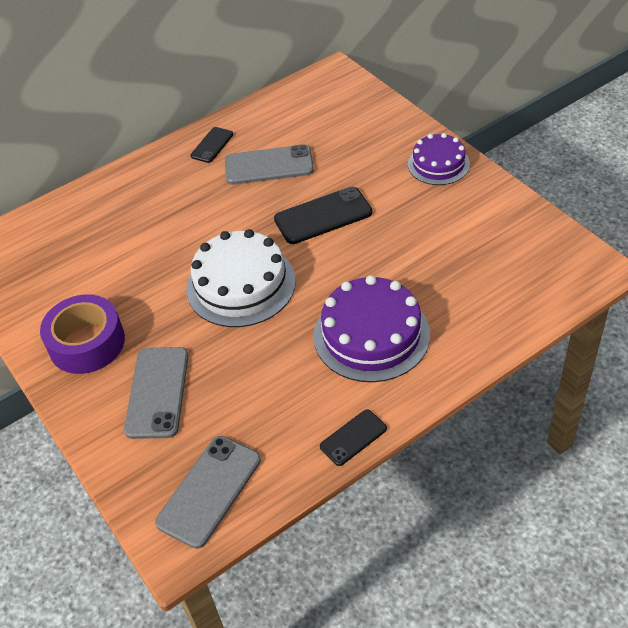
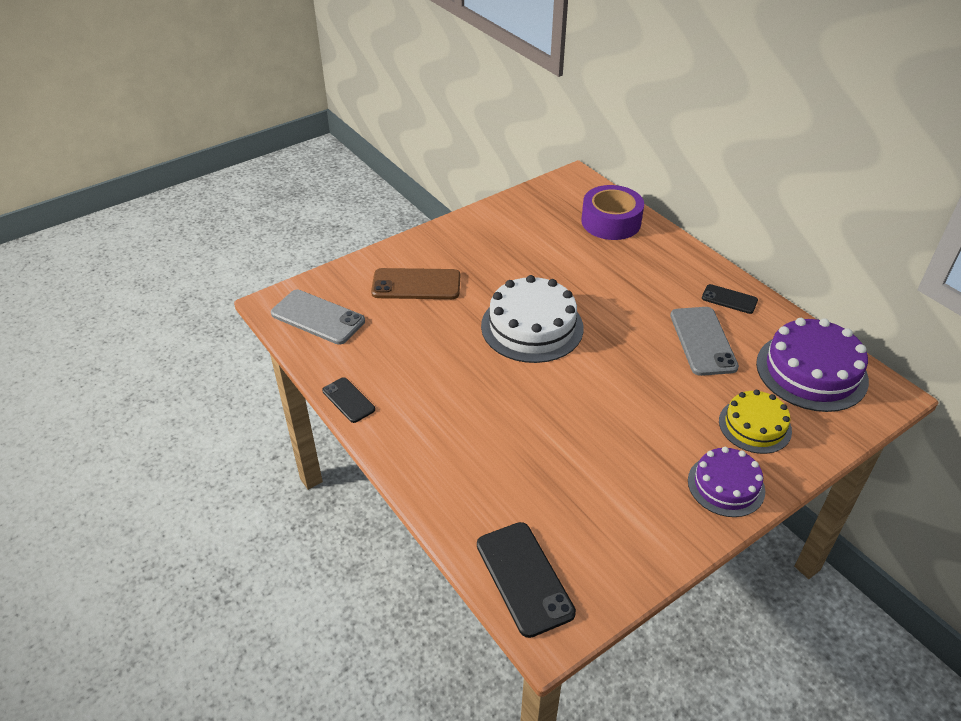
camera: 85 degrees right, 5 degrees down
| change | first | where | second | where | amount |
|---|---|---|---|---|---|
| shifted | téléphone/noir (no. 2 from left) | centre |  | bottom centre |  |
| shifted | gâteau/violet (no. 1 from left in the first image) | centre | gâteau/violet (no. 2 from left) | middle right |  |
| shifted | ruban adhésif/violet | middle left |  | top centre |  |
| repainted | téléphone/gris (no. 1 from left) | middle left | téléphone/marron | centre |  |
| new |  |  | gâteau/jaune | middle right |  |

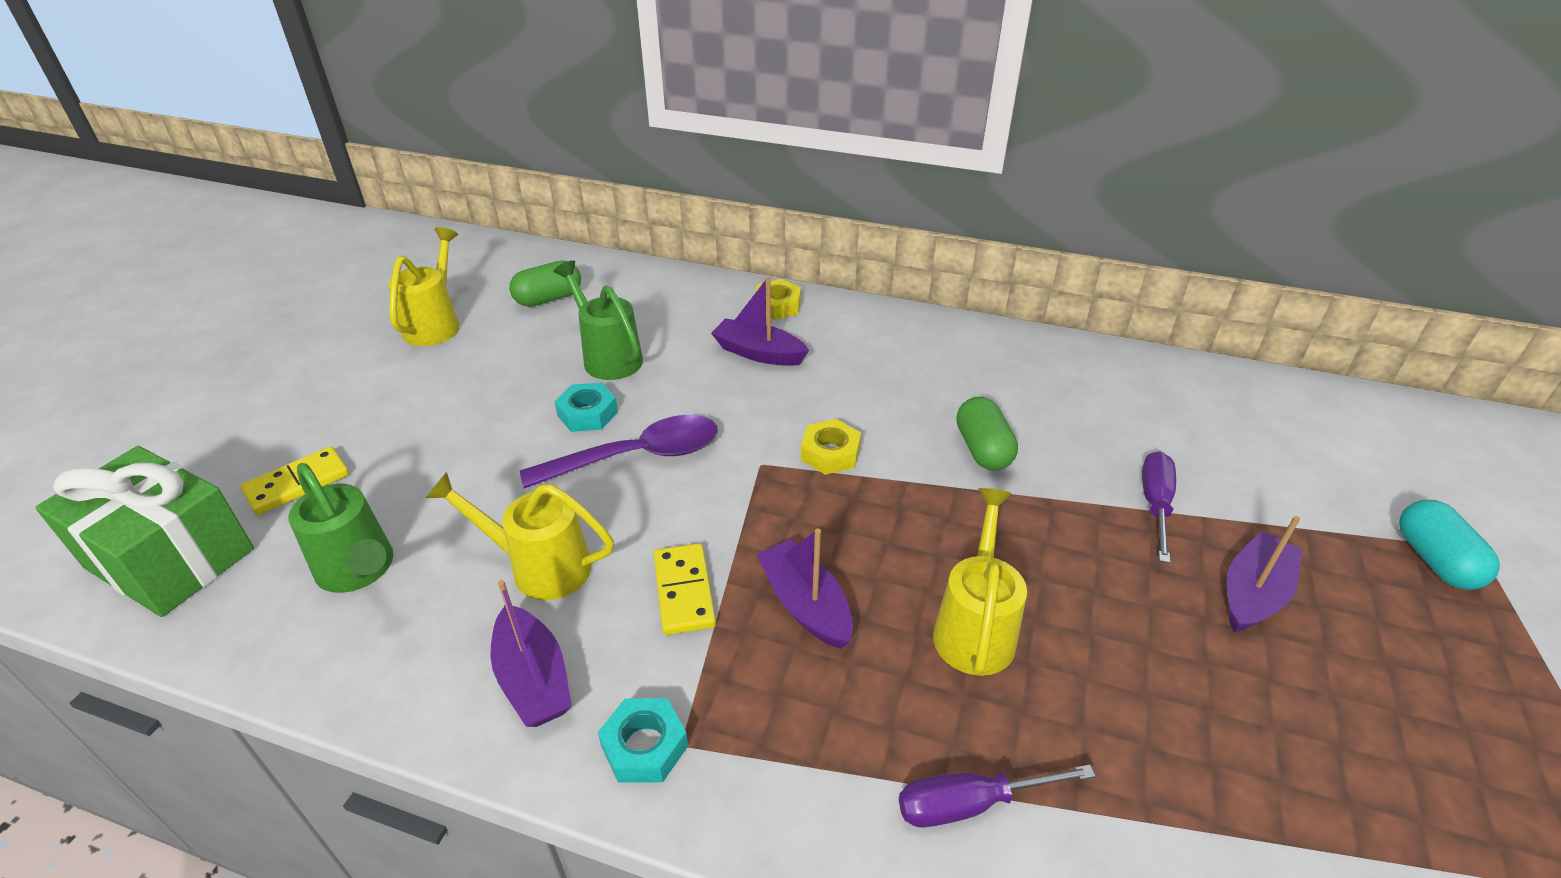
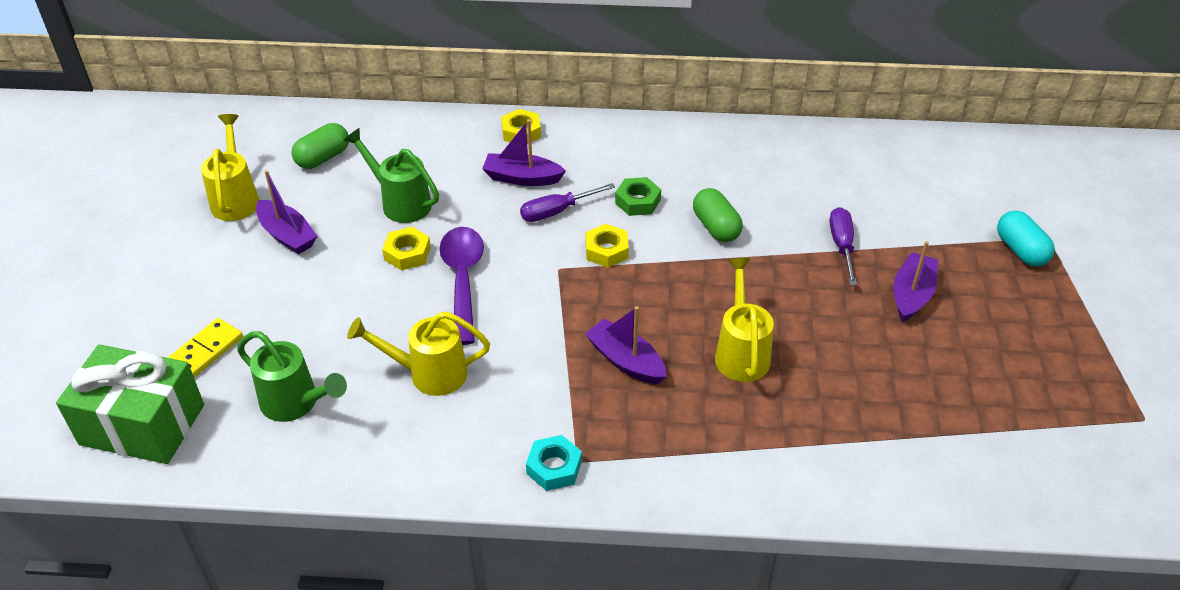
camera: 15 degrees left, 5 degrees up
| change | first | where | second | where | amount |
|---|---|---|---|---|---|
| repainted | écrou/turquoise (no. 1 from left) | centre | écrou/jaune (no. 1 from left) | centre |  |
| rotated | cuillère/violet | centre |  | centre | 60 degrees counterclockwise |
| gone | domino/jaune (no. 2 from left) | bottom centre |  |  |  |
| shifted | bateau/violet (no. 1 from left) | bottom centre |  | middle left |  |
| shifted | tournevis/violet (no. 1 from left) | bottom centre |  | centre |  |
| new |  |  | écrou/vert | top centre |  |

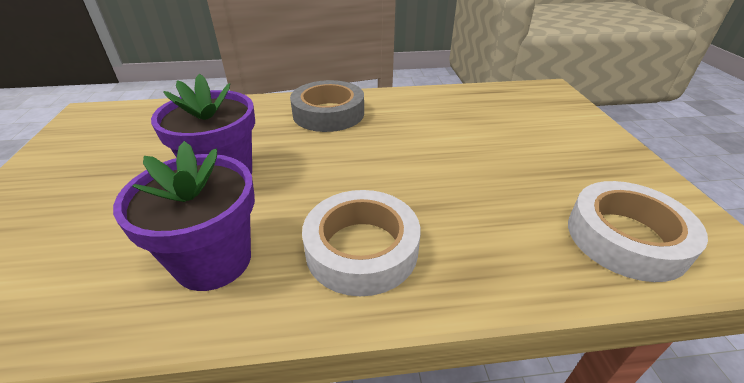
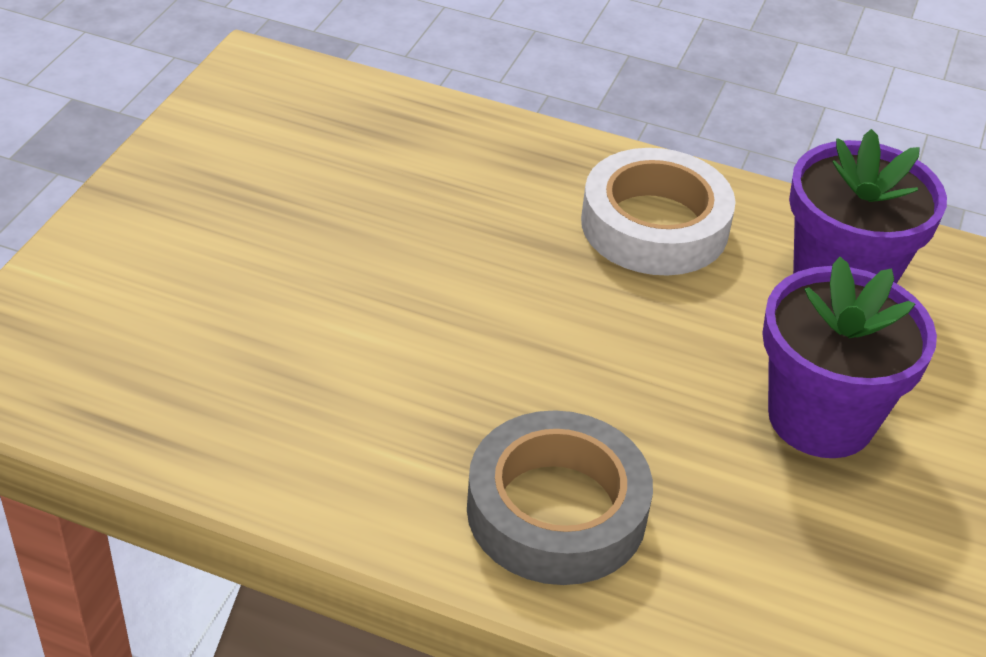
camera: 155 degrees left, 5 degrees up
| change | first | where | second | where | amount |
|---|---|---|---|---|---|
| gone | ruban adhésif/blanc (no. 2 from left) | middle right |  |  |  |

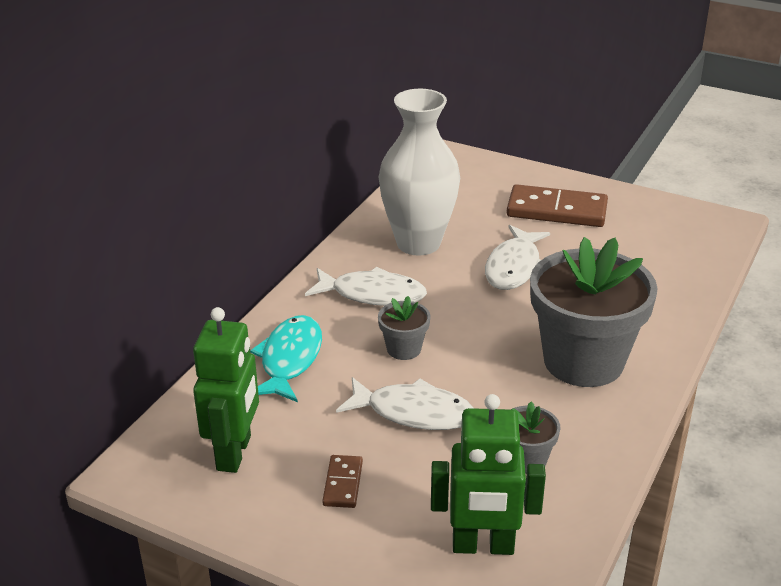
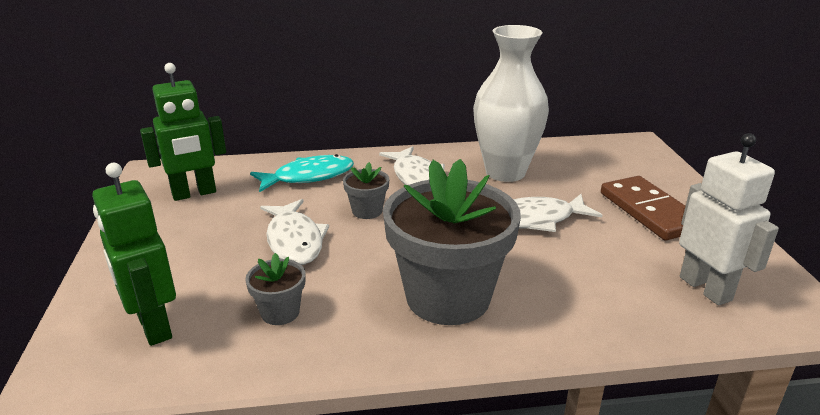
camera: 55 degrees right, 5 degrees down
| change | first | where | second | where | amount |
|---|---|---|---|---|---|
| gone | domino/marron (no. 1 from left) | bottom centre |  |  |  |
| new |  |  | robot/blanc | middle right |  |

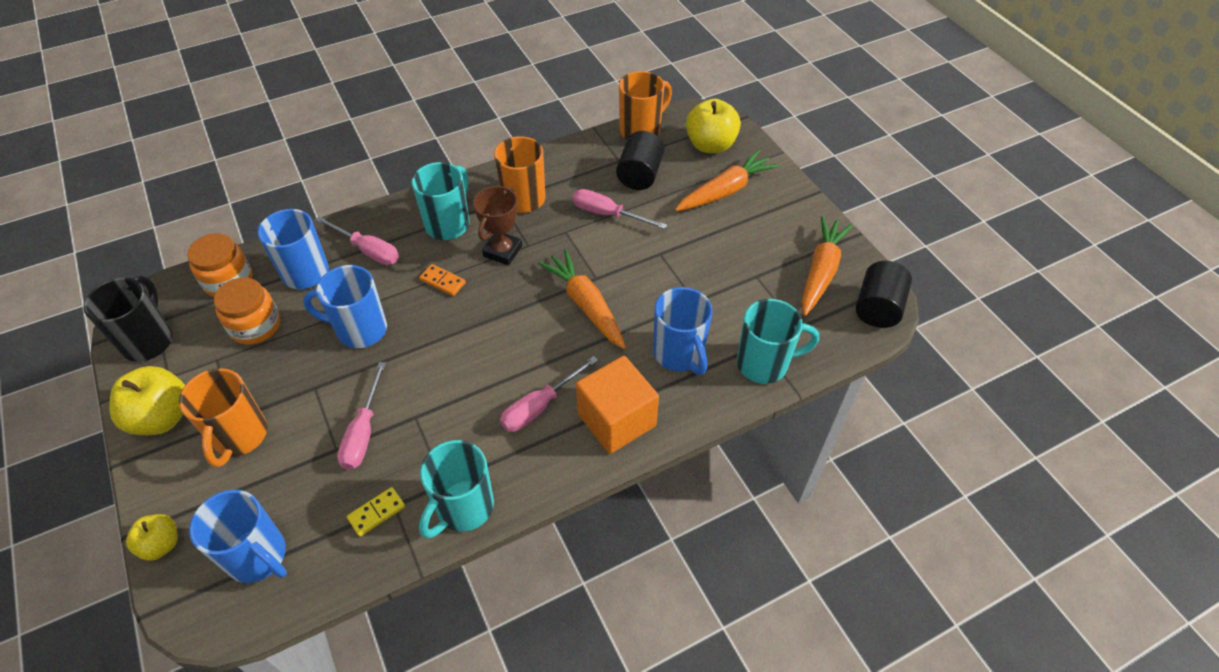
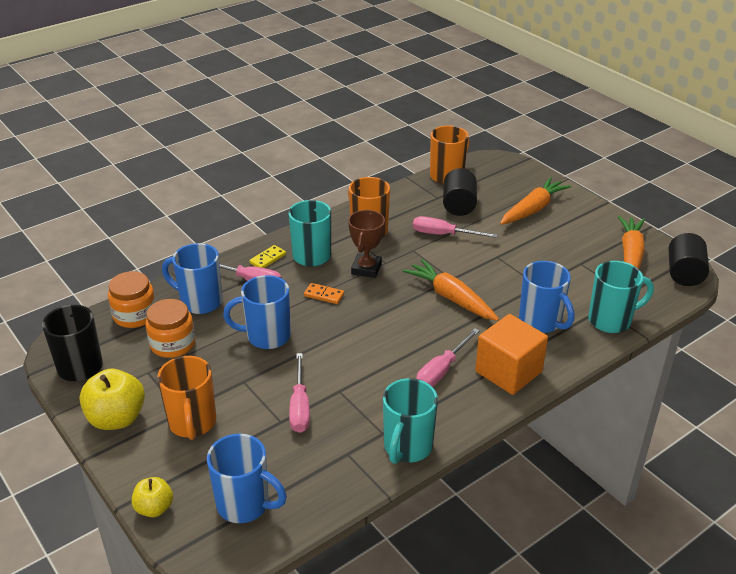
camera: 10 degrees left, 15 degrees down
| change | first | where | second | where | amount |
|---|---|---|---|---|---|
| gone | pomme/jaune (no. 3 from left) | top centre |  |  |  |
| shifted | domino/jaune | bottom left |  | centre |  |

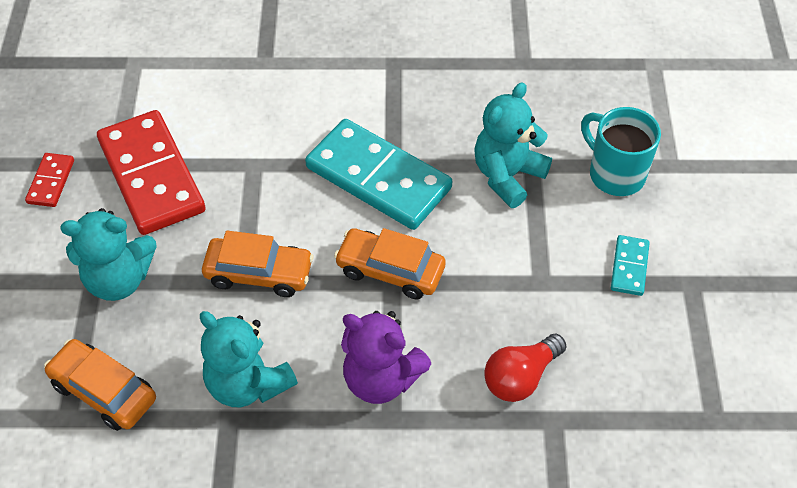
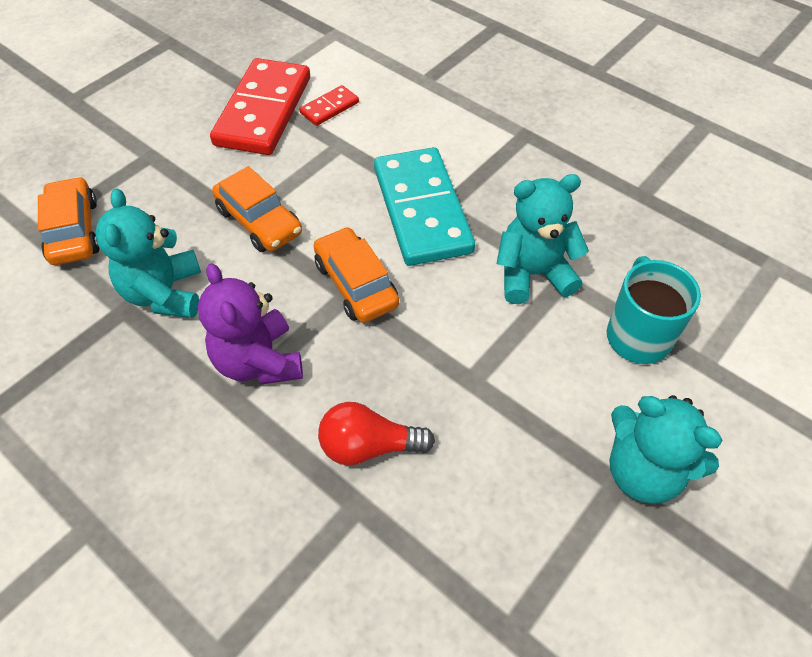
camera: 40 degrees right, 0 degrees up
| change | first | where | second | where | amount |
|---|---|---|---|---|---|
| shifted | domino/rouge (no. 1 from left in the first image) | middle left | domino/rouge (no. 2 from left) | top centre |  |
| shifted | ours en peluche/turquoise (no. 1 from left in the first image) | middle left | ours en peluche/turquoise (no. 3 from left) | bottom right |  |
| gone | domino/turquoise (no. 2 from left) | middle right |  |  |  |

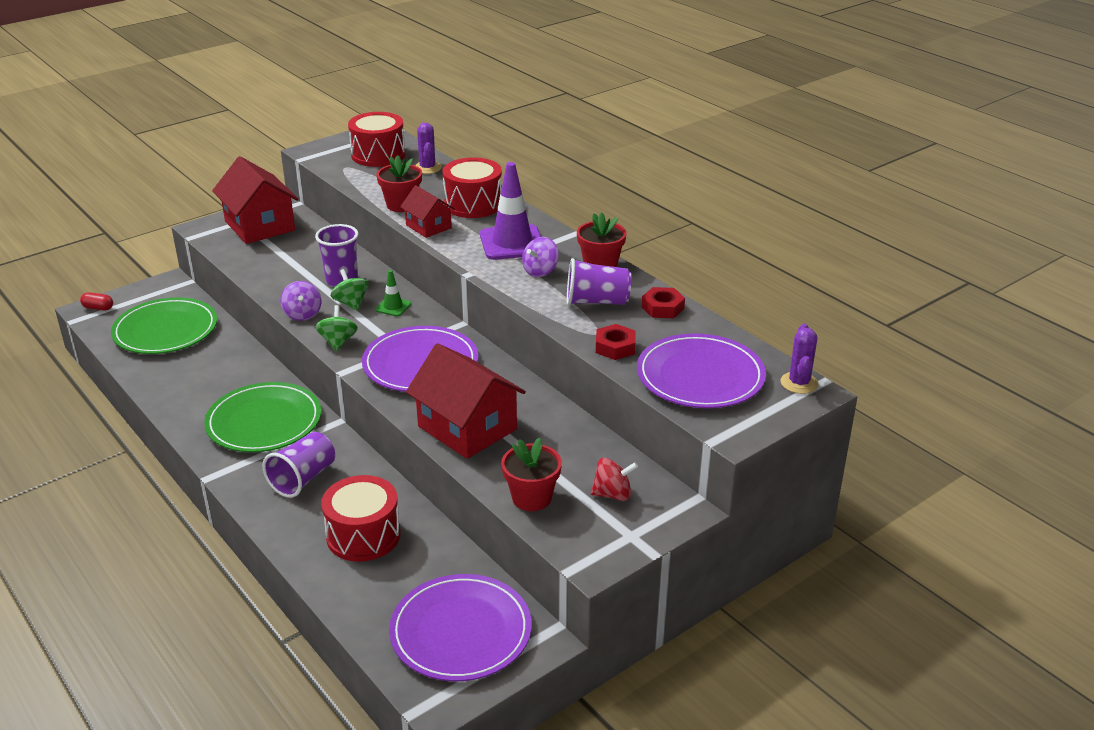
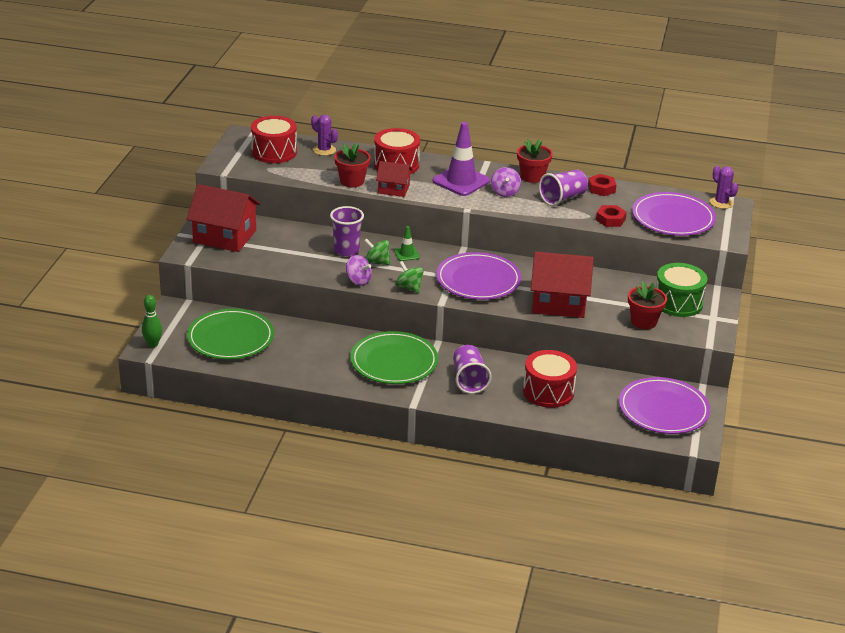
camera: 40 degrees left, 0 degrees up
| change | first | where | second | where | amount |
|---|---|---|---|---|---|
| swapped | gélule/rouge | middle left | quille/vert | middle left |  |
| swapped | toupie/rouge | centre | tambour/vert | middle right |  |

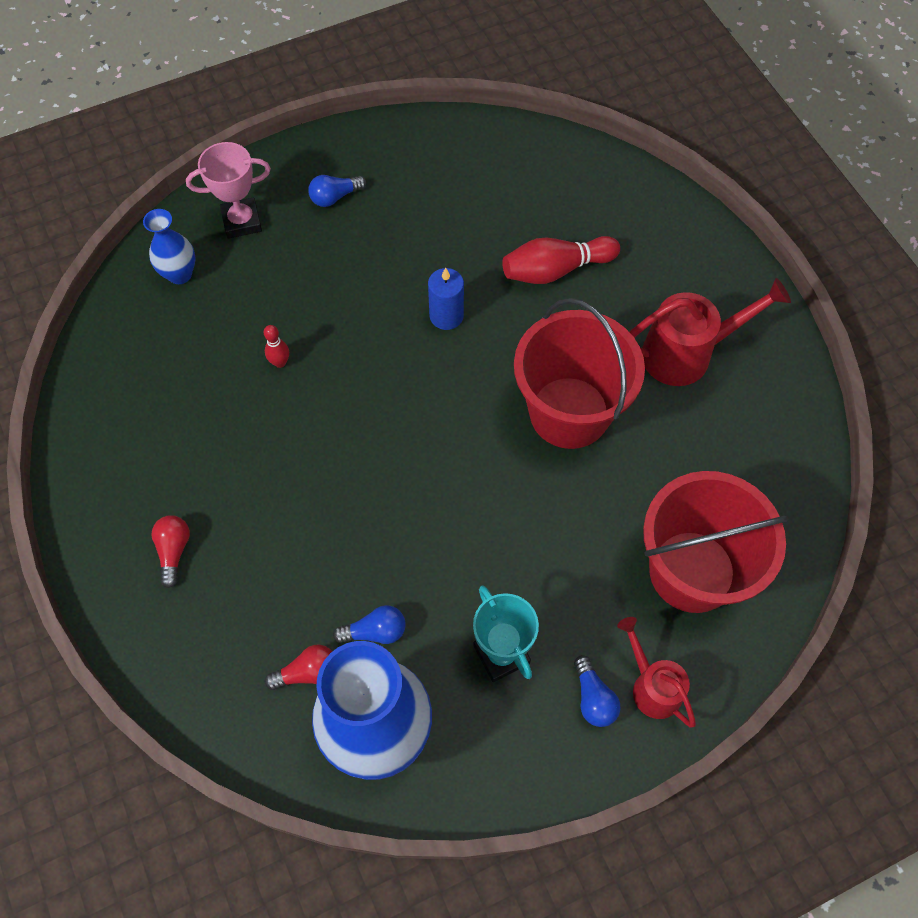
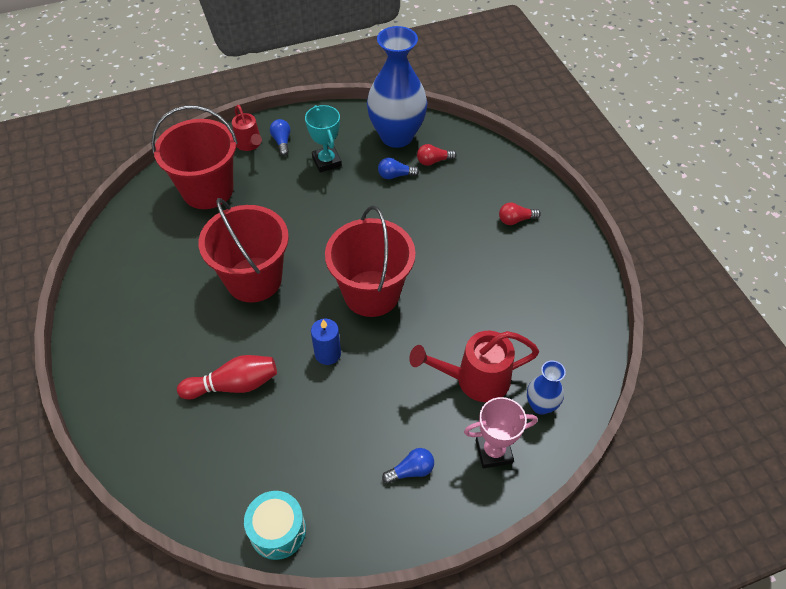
camera: 175 degrees left, 10 degrees down
| change | first | where | second | where | amount |
|---|---|---|---|---|---|
| shifted | arrosoir/rouge (no. 2 from left) | middle right |  | centre |  |
| gone | quille/rouge (no. 1 from left) | middle left |  |  |  |
| rotated | ampoule/rouge (no. 1 from left in the first image) | middle left | ampoule/rouge (no. 2 from left) | centre | 75 degrees clockwise |
| new |  |  | seau/rouge (no. 3 from left) | centre |  |
| new |  |  | tambour/turquoise | bottom centre |  |

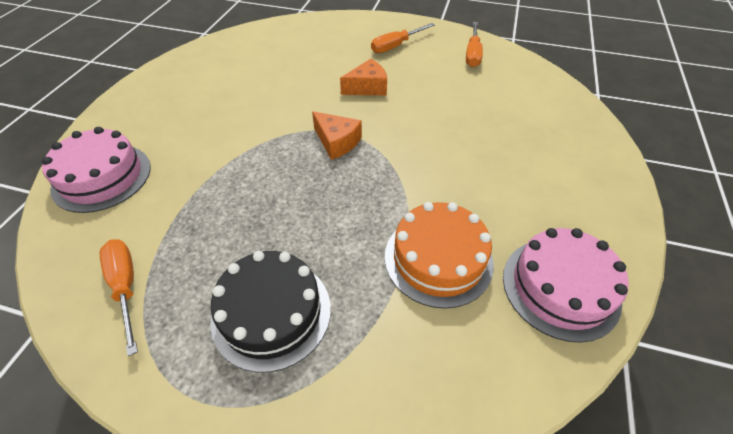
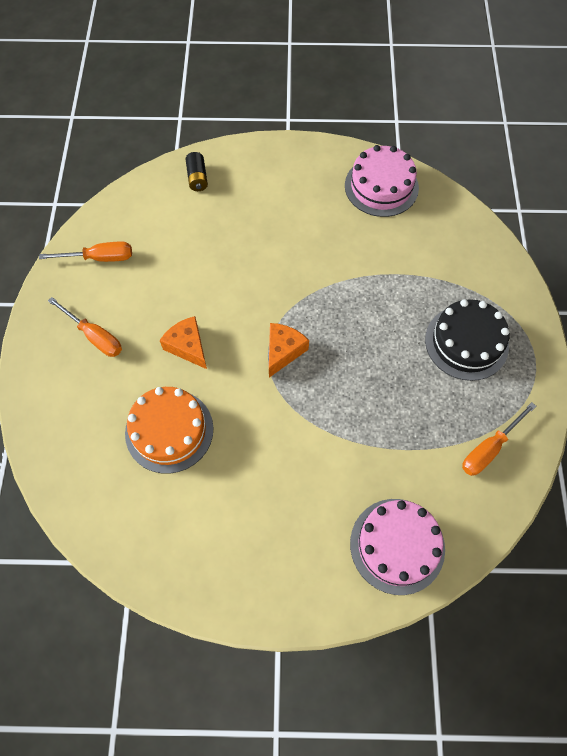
camera: 105 degrees left, 15 degrees up
| change | first | where | second | where | amount |
|---|---|---|---|---|---|
| shifted | gâteau/orange | centre |  | middle left |  |
| new |  |  | pile/noir | top centre |  |

